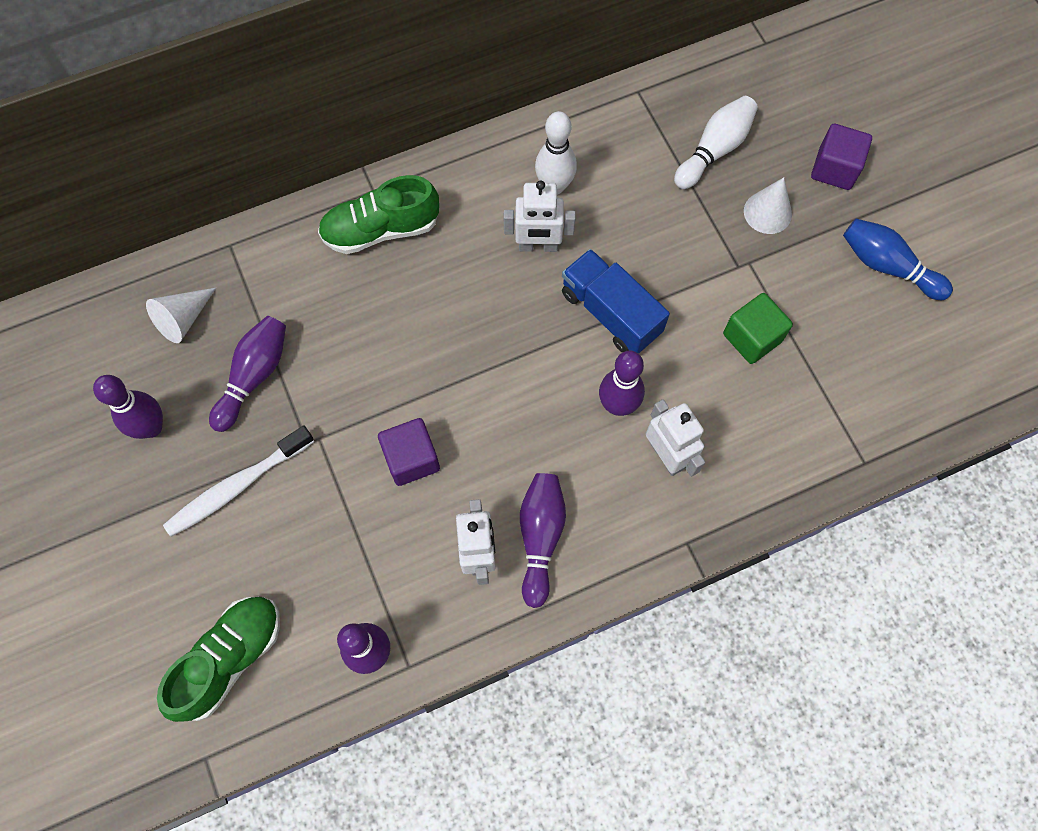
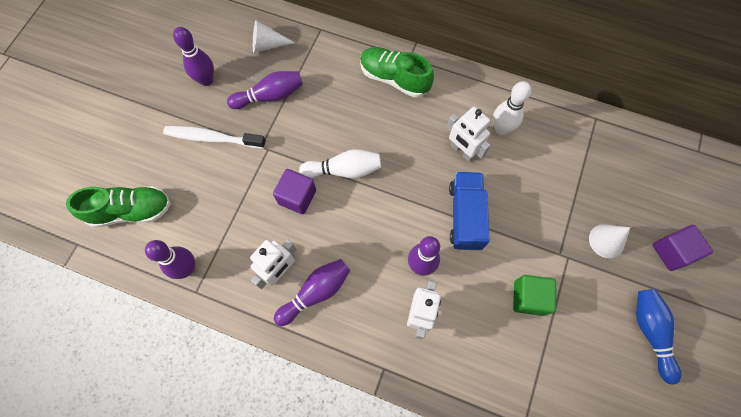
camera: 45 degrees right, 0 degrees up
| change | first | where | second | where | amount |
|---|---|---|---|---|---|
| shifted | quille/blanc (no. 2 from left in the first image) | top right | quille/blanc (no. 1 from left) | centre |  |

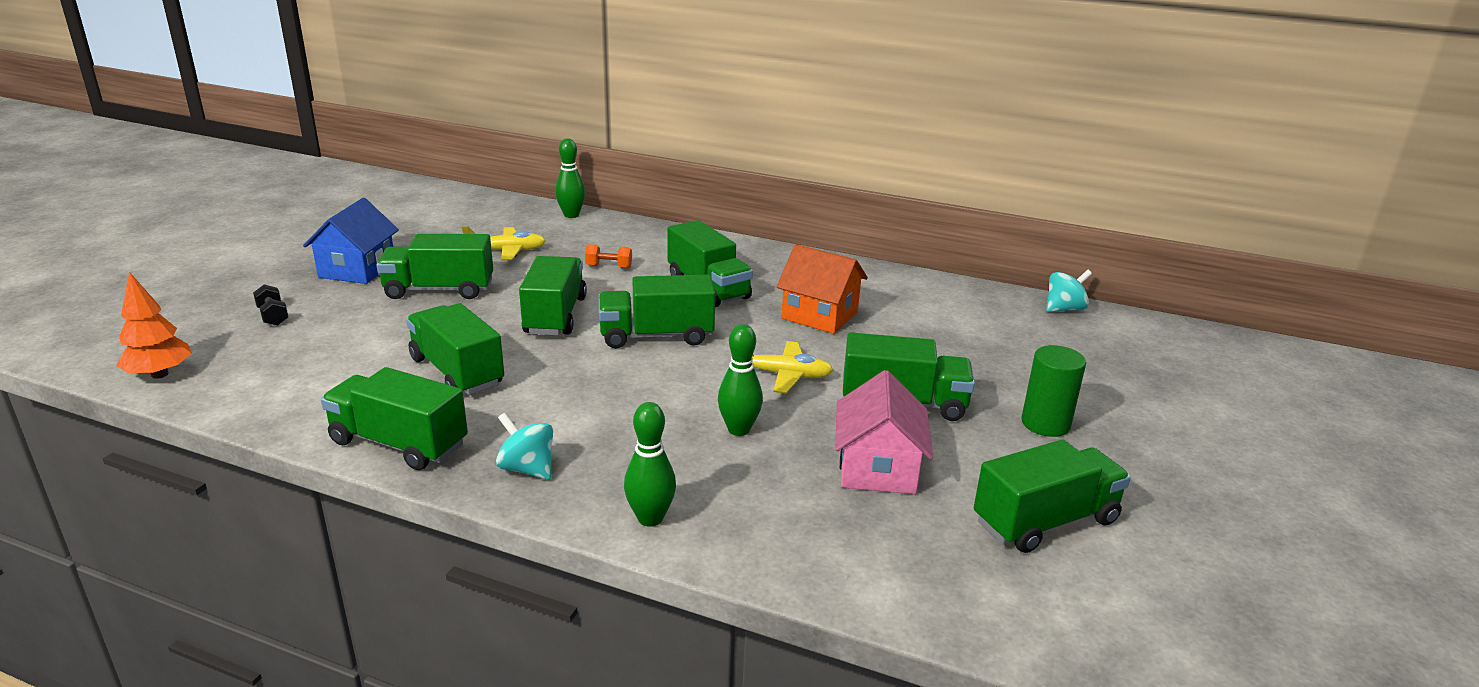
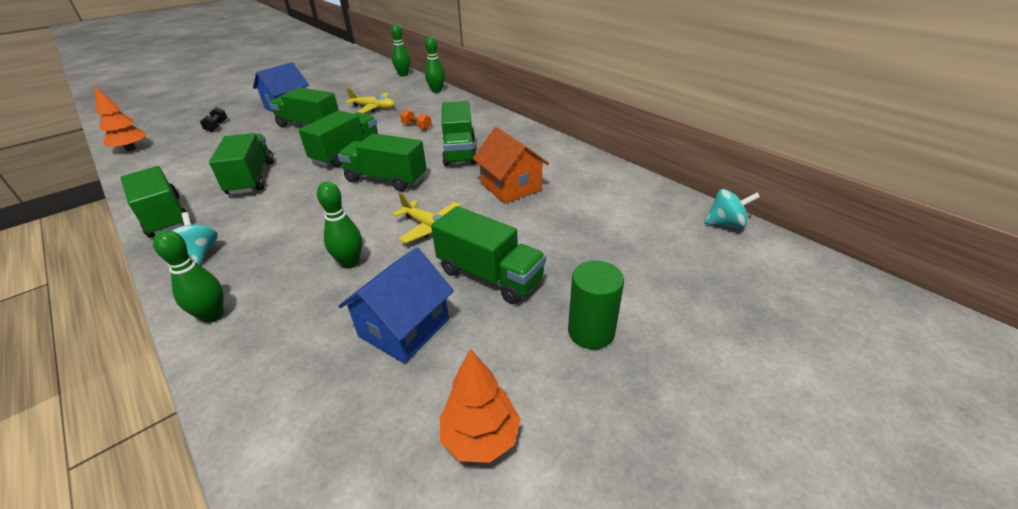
camera: 30 degrees right, 10 degrees up
| change | first | where | second | where | amount |
|---|---|---|---|---|---|
| repainted | maison/rose | centre | maison/bleu (no. 2 from left) | centre |  |
| swapped | camion/vert (no. 8 from left) | bottom right | arbre/orange (no. 2 from left) | bottom centre |  |
| new |  |  | quille/vert (no. 3 from left) | top centre |  |

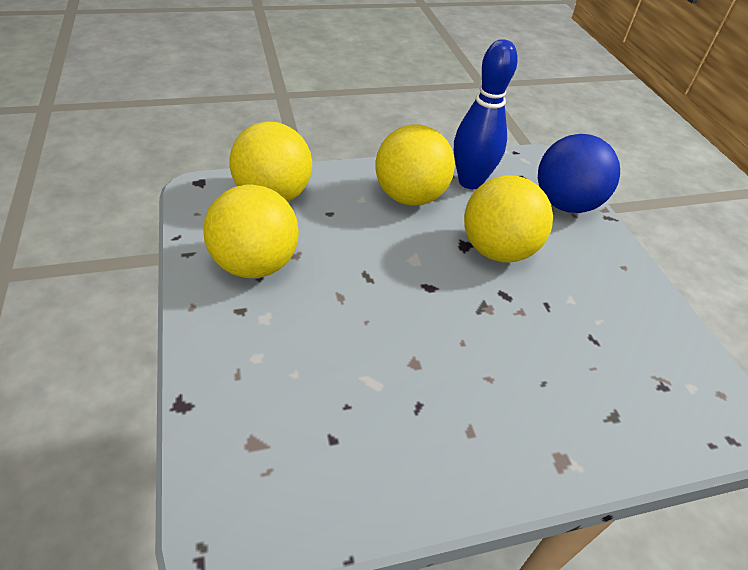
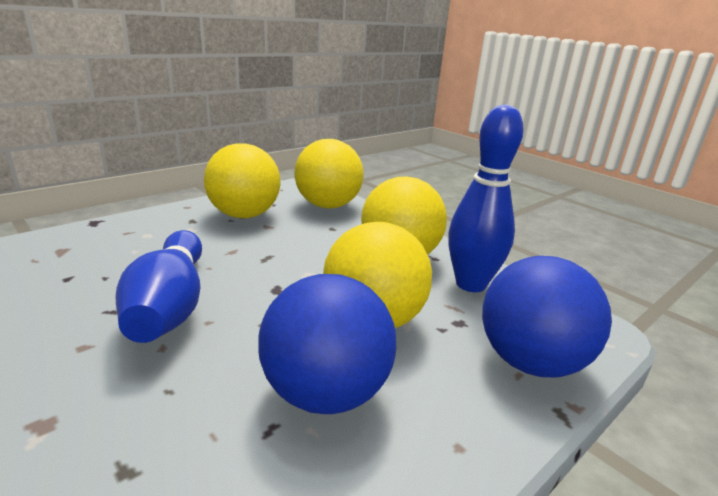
camera: 65 degrees right, 20 degrees down
| change | first | where | second | where | amount |
|---|---|---|---|---|---|
| new |  |  | quille/bleu (no. 1 from left) | middle left |  |
| new |  |  | balle/bleu (no. 1 from left) | bottom centre |  |

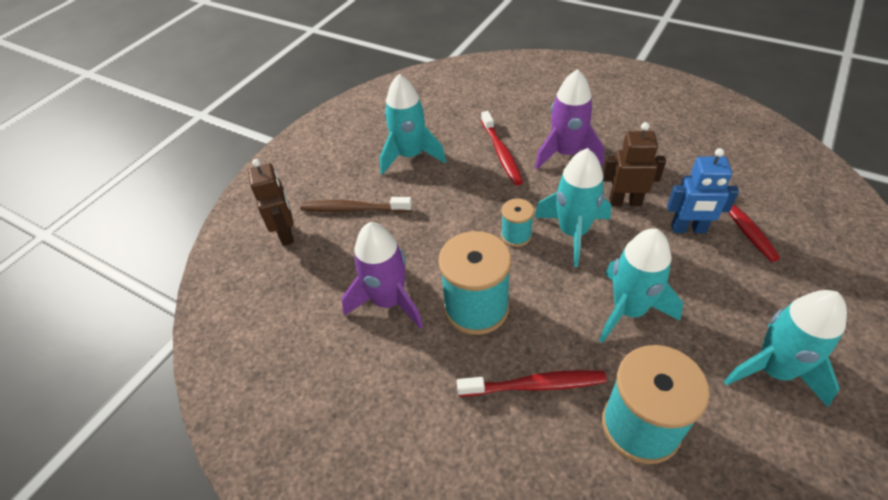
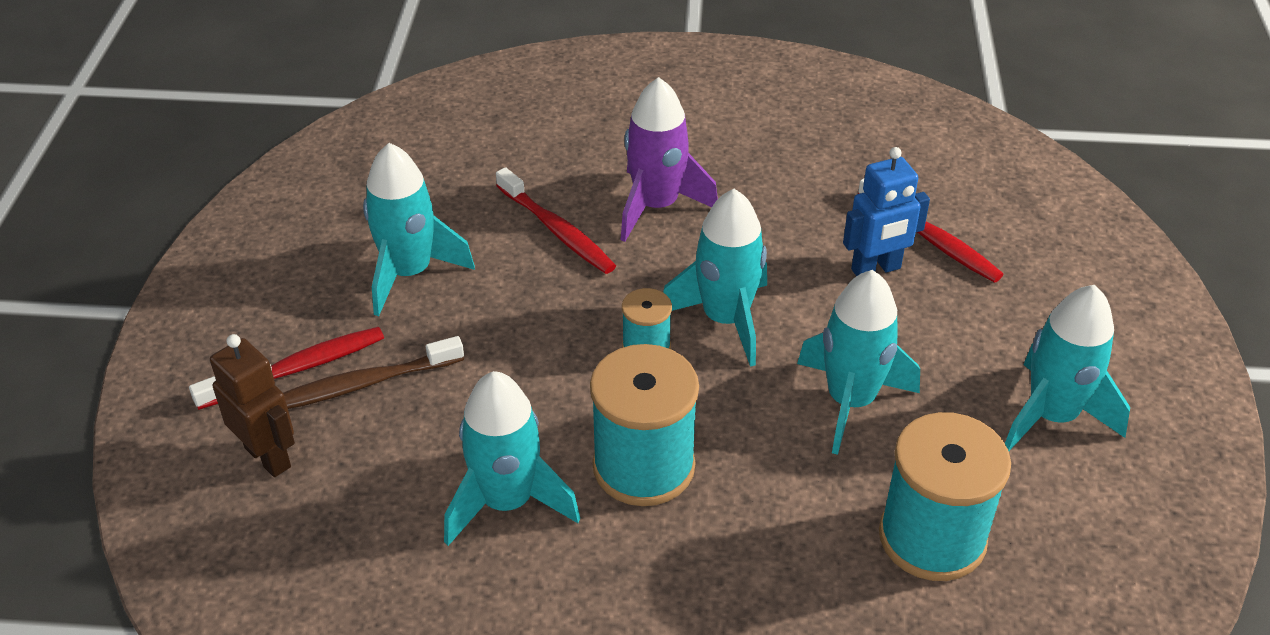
camera: 30 degrees left, 5 degrees down
| change | first | where | second | where | amount |
|---|---|---|---|---|---|
| gone | robot/marron (no. 2 from left) | top right |  |  |  |
| repainted | fusée/violet (no. 1 from left) | centre | fusée/turquoise (no. 2 from left) | bottom centre |  |
| shifted | brosse à dents/rouge (no. 2 from left in the first image) | bottom centre | brosse à dents/rouge (no. 1 from left) | middle left |  |

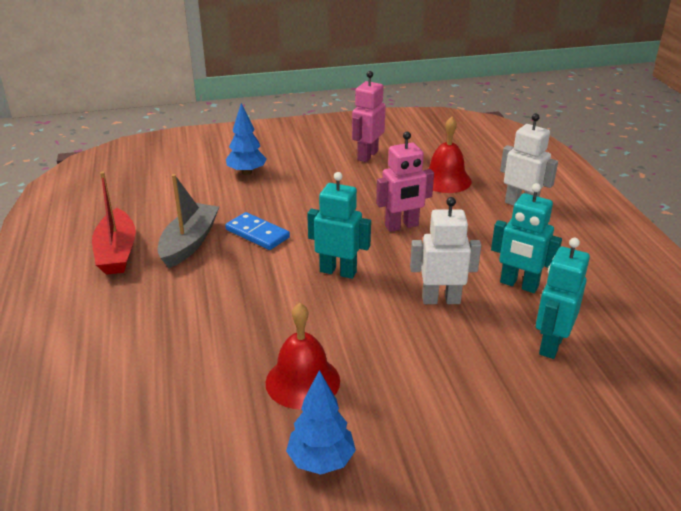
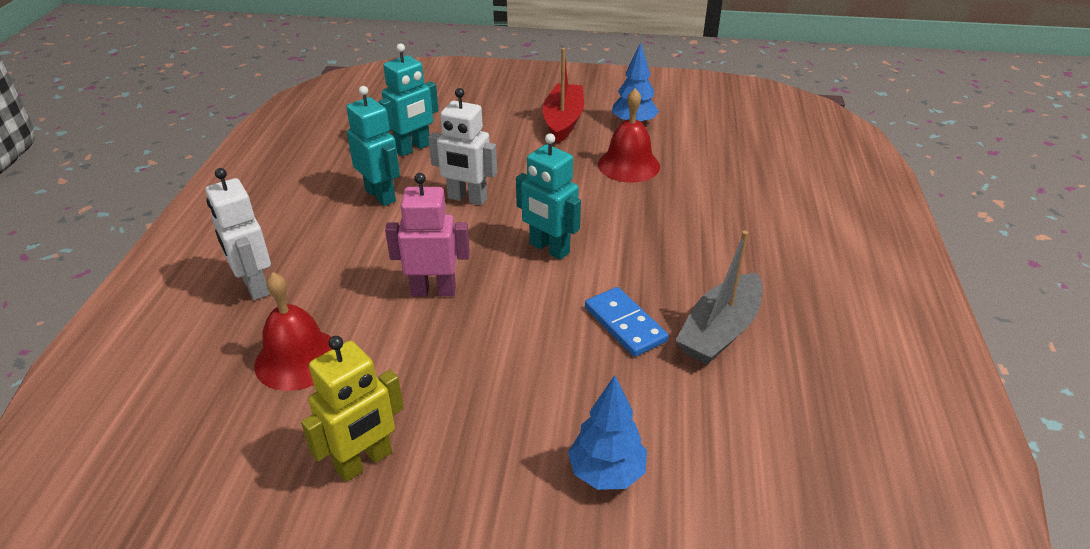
camera: 160 degrees left, 5 degrees up
| change | first | where | second | where | amount |
|---|---|---|---|---|---|
| repainted | robot/rose (no. 1 from left) | top centre | robot/jaune | bottom left |  |
| shifted | bateau/rouge | middle left |  | top centre |  |

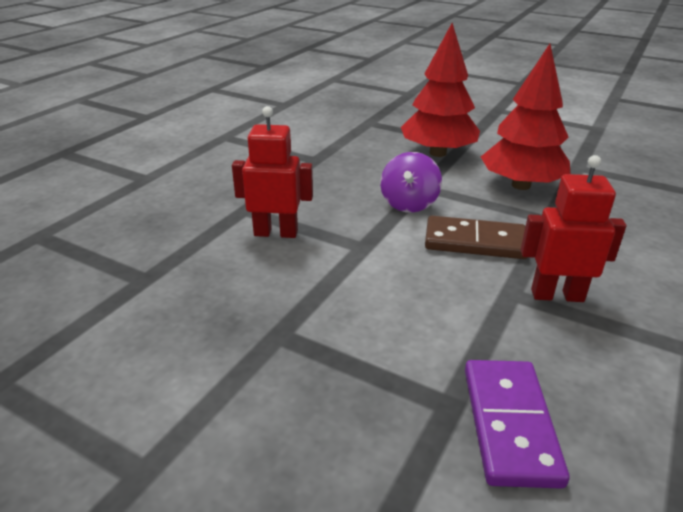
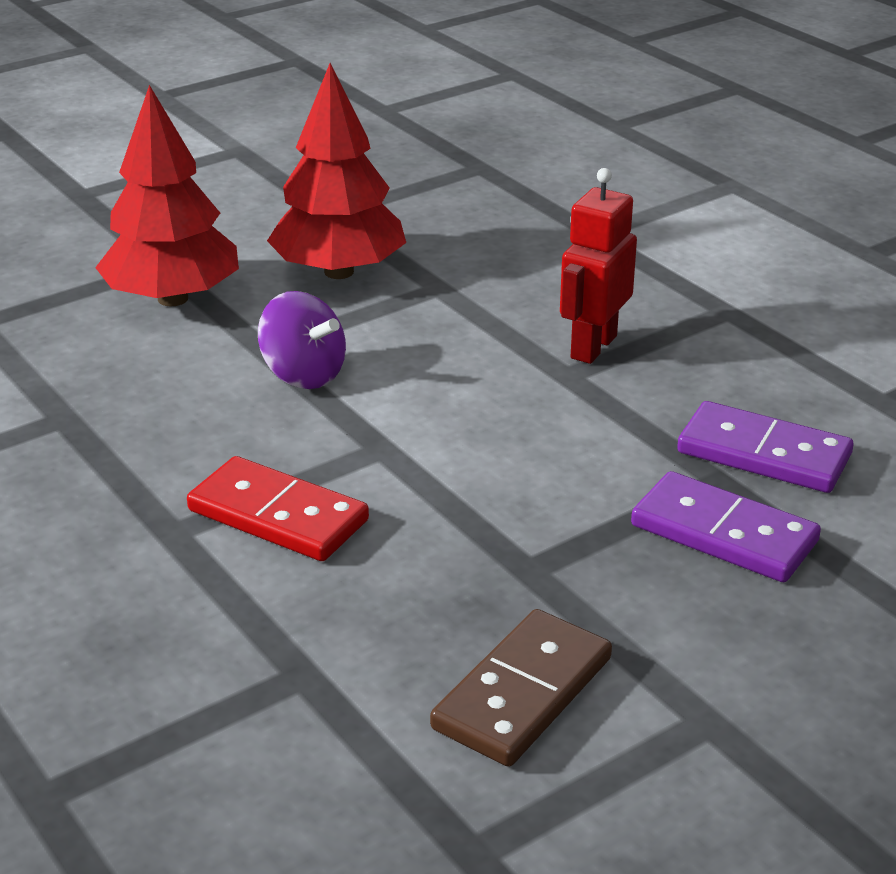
camera: 65 degrees left, 0 degrees up
| change | first | where | second | where | amount |
|---|---|---|---|---|---|
| swapped | robot/rouge (no. 1 from left) | centre | domino/rouge | middle left |  |
| shifted | domino/marron | middle right |  | bottom centre |  |
| new |  |  | domino/violet (no. 1 from left) | middle right |  |

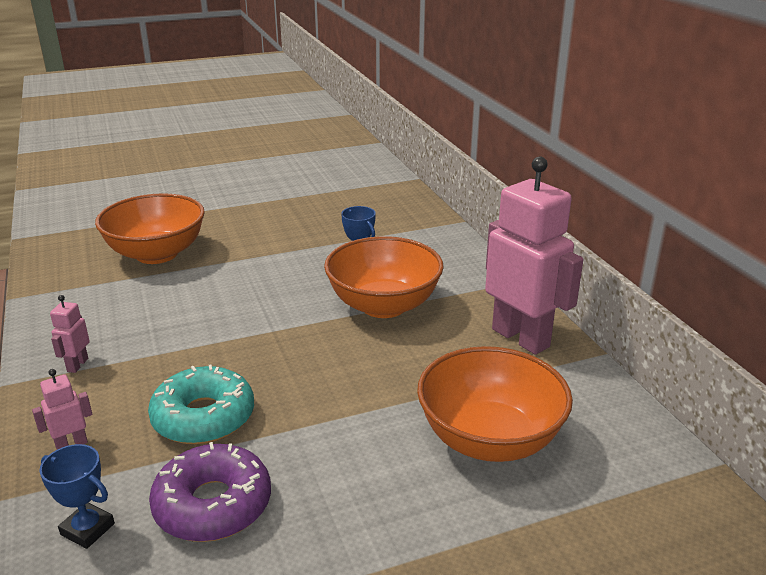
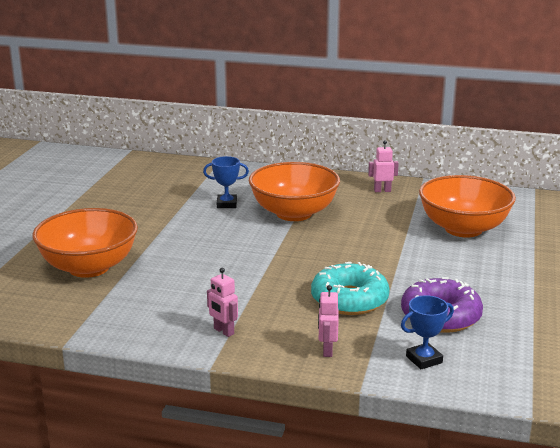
camera: 55 degrees left, 5 degrees down
| change | first | where | second | where | amount |
|---|---|---|---|---|---|
| scaled | robot/rose (no. 3 from left) | middle right |  | middle right | x0.41 |

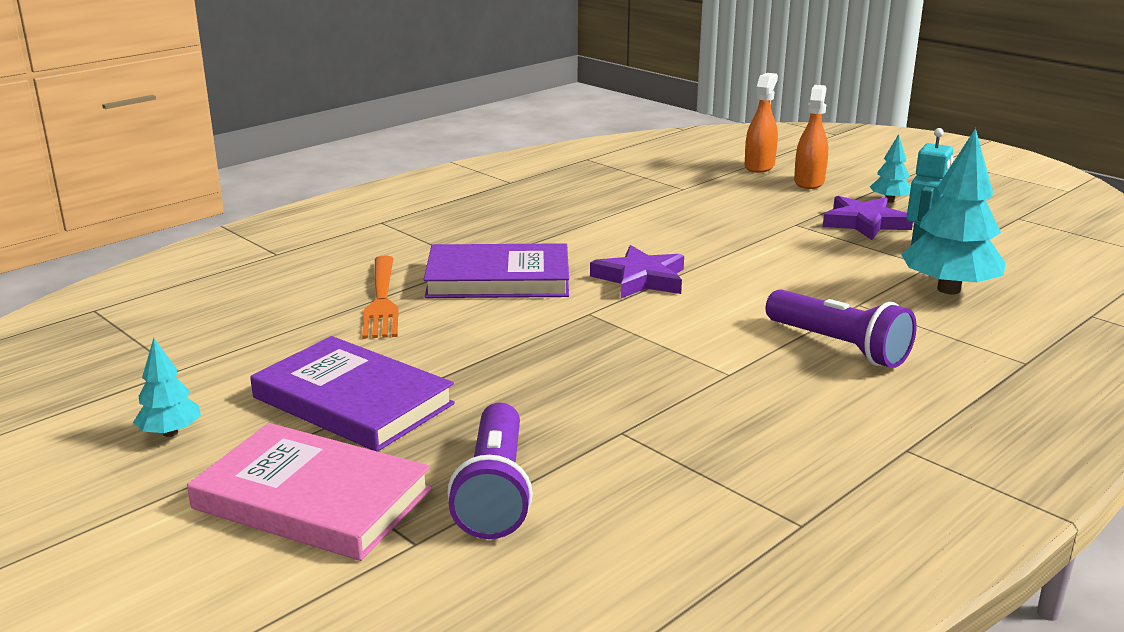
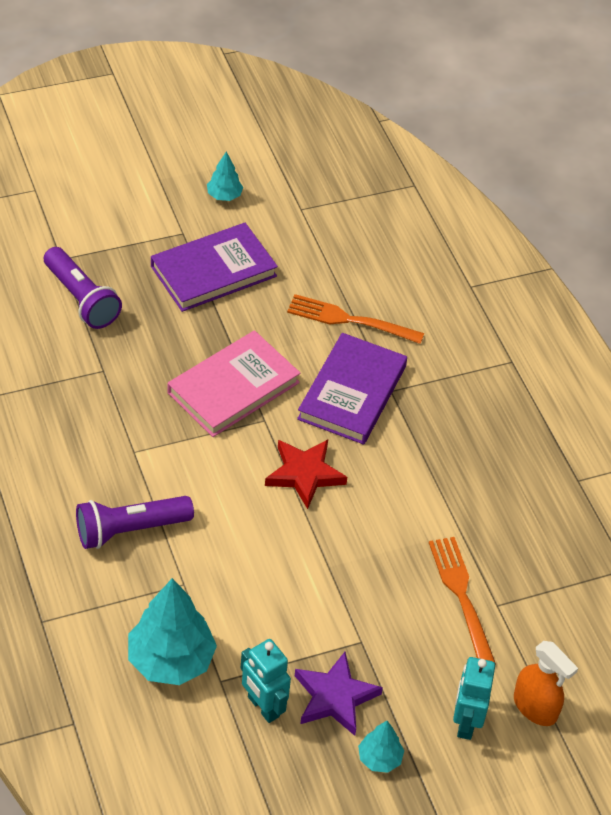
camera: 110 degrees right, 25 degrees up
| change | first | where | second | where | amount |
|---|---|---|---|---|---|
| swapped | vaporisateur/orange (no. 2 from left) | top right | robot/turquoise (no. 2 from left) | bottom right |  |
| repainted | étoile/violet (no. 1 from left) | centre | étoile/rouge | centre |  |
| rotated | lampe de poche/violet (no. 1 from left) | bottom centre |  | middle left | 150 degrees counterclockwise |
| shifted | livre/rose | bottom left |  | centre |  |
| new |  |  | fourchette/orange (no. 2 from left) | bottom right |  |

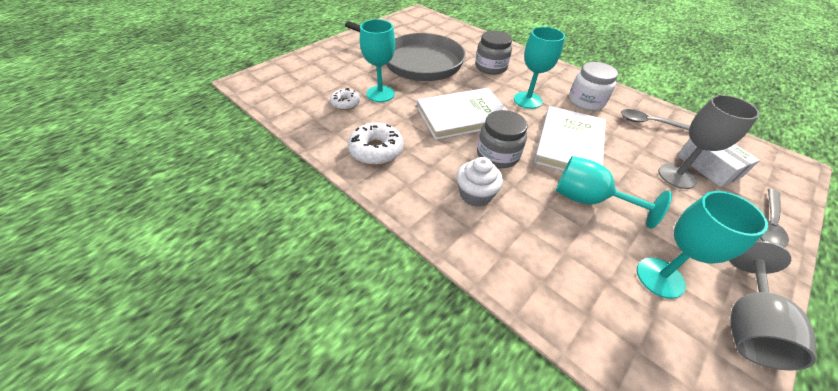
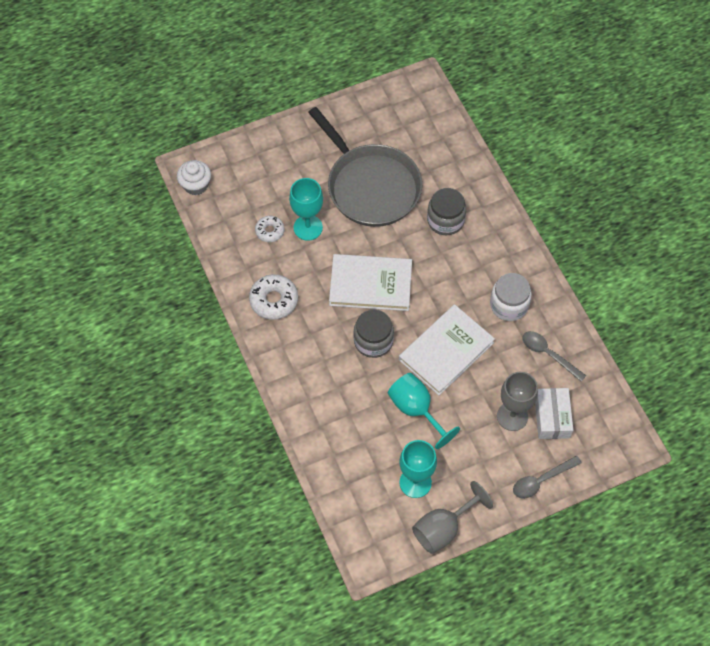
camera: 25 degrees right, 15 degrees up
| change | first | where | second | where | amount |
|---|---|---|---|---|---|
| gone | verre à pied/turquoise (no. 2 from left) | top centre |  |  |  |
| shifted | muffin/blanc | centre |  | top left |  |

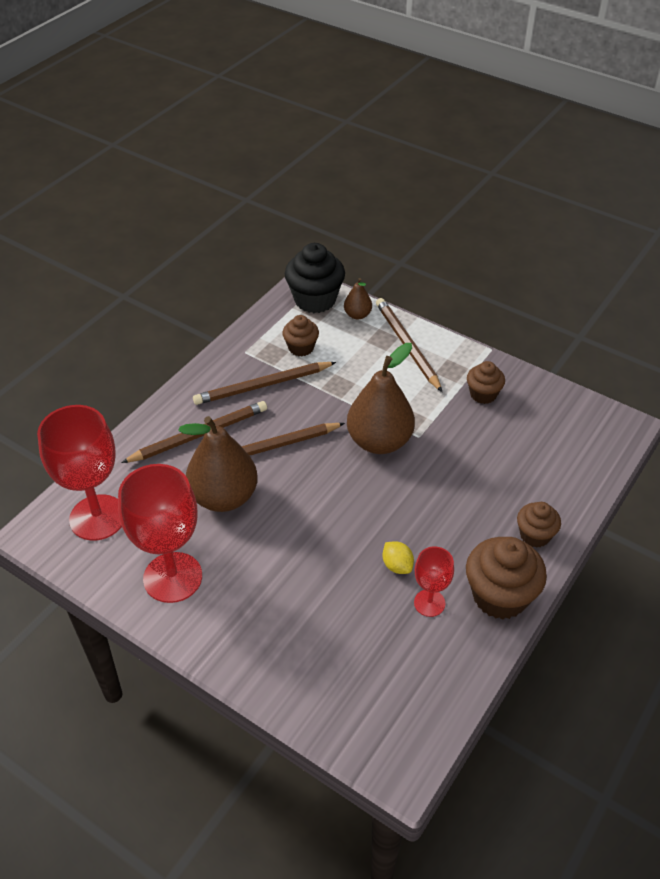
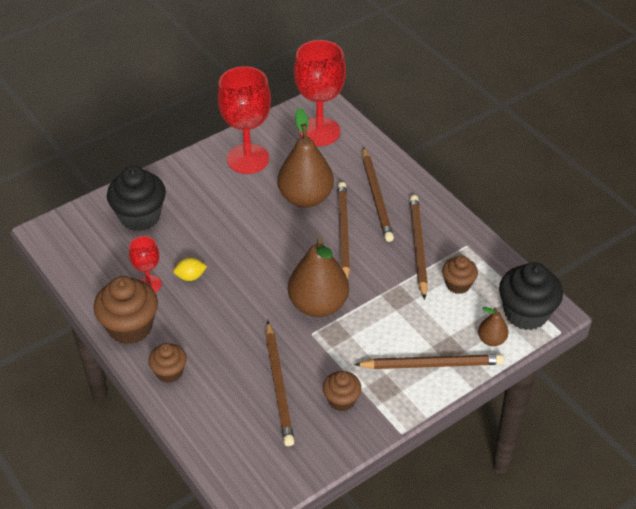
camera: 110 degrees right, 0 degrees up
| change | first | where | second | where | amount |
|---|---|---|---|---|---|
| new |  |  | muffin/noir (no. 1 from left) | middle left |  |
| new |  |  | crayon/marron (no. 1 from left) | bottom centre |  |

